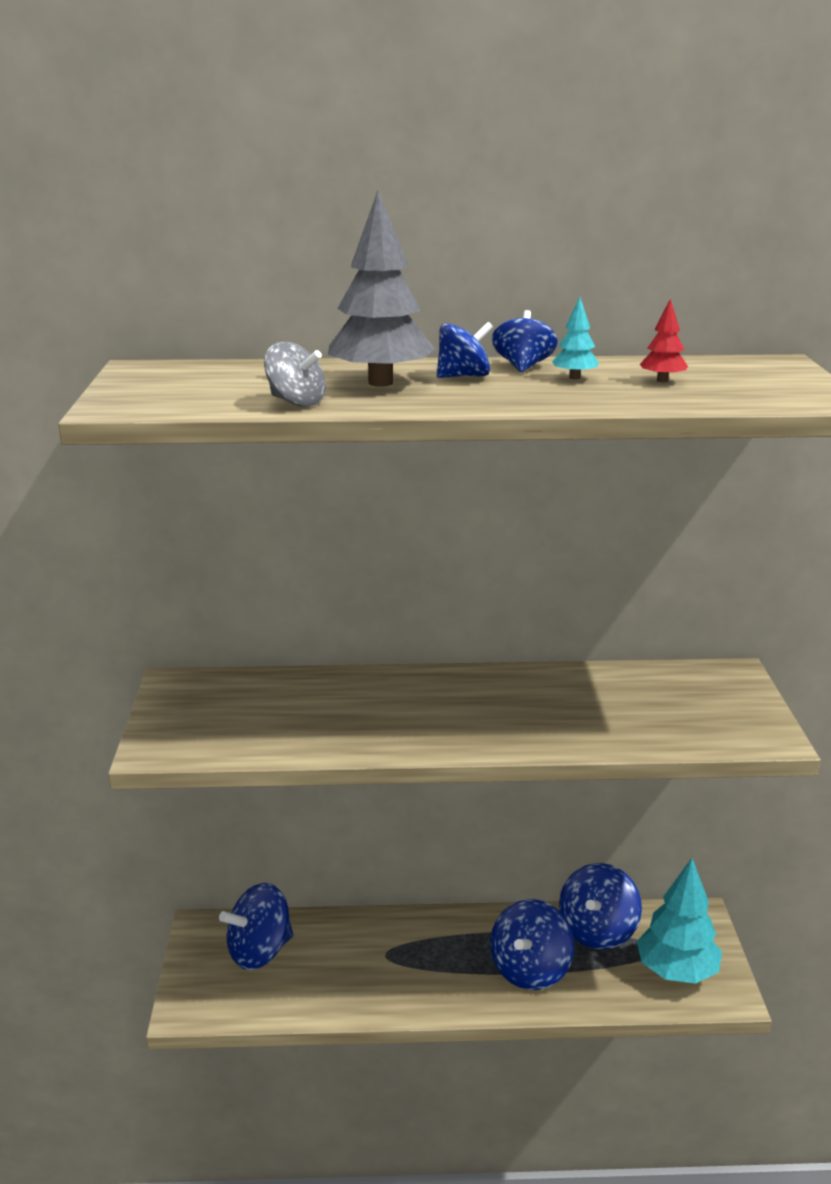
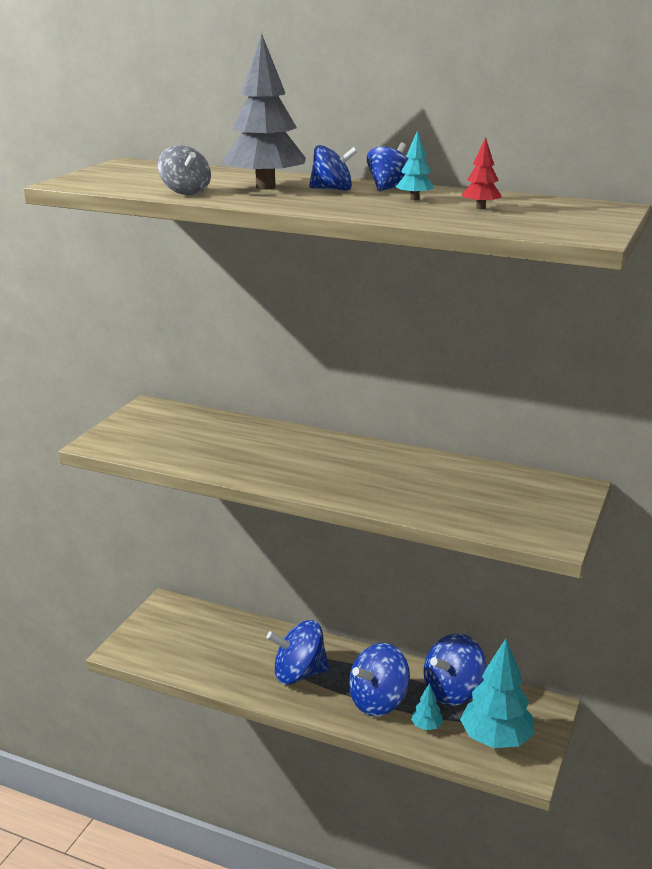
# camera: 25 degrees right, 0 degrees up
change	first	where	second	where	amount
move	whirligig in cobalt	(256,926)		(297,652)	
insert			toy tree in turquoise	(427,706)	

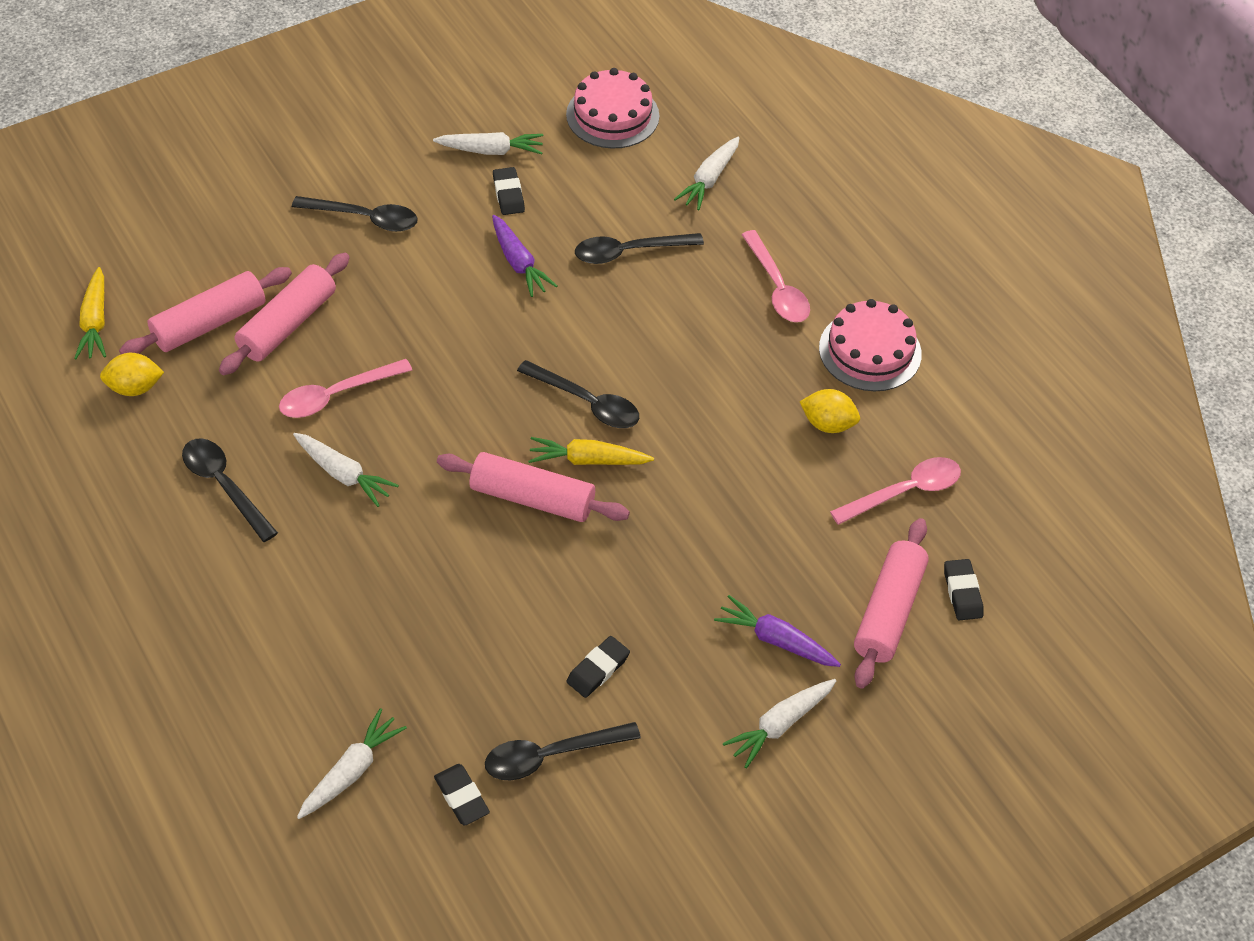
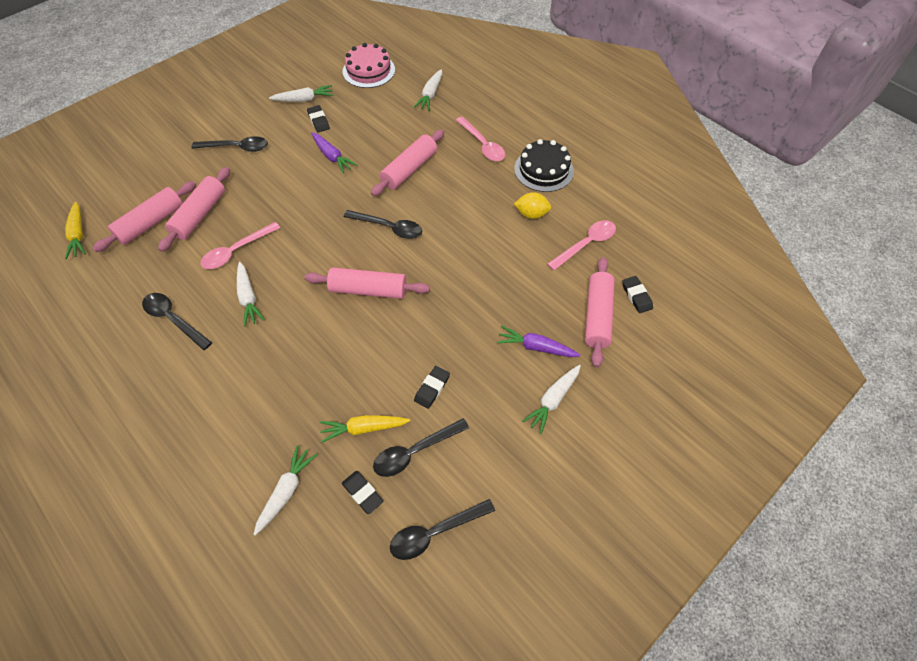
# camera: 10 degrees left, 5 degrees up
change	first	where	second	where	amount
move	spoon in jet-black	(639,248)		(442,529)	
recolor	cake in rose-pink	(870,345)	cake in jet-black	(544,165)	
delete	citrus fruit in bright yellow	(132,374)			
rotate	carrot in pure white	(346,470)		(251,294)	45 degrees clockwise
move	carrot in bright yellow	(591,451)		(365,429)	
insert			rolling pin in rose-pink	(407,162)	

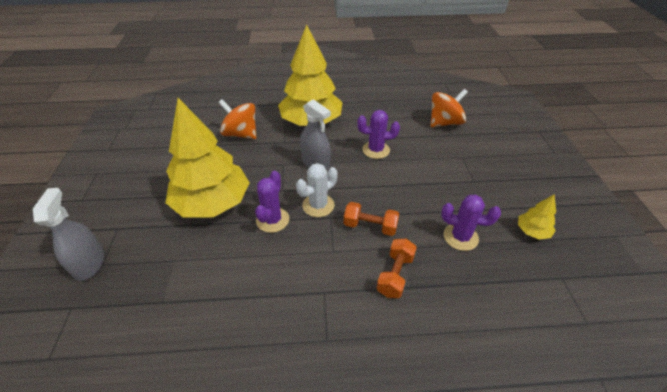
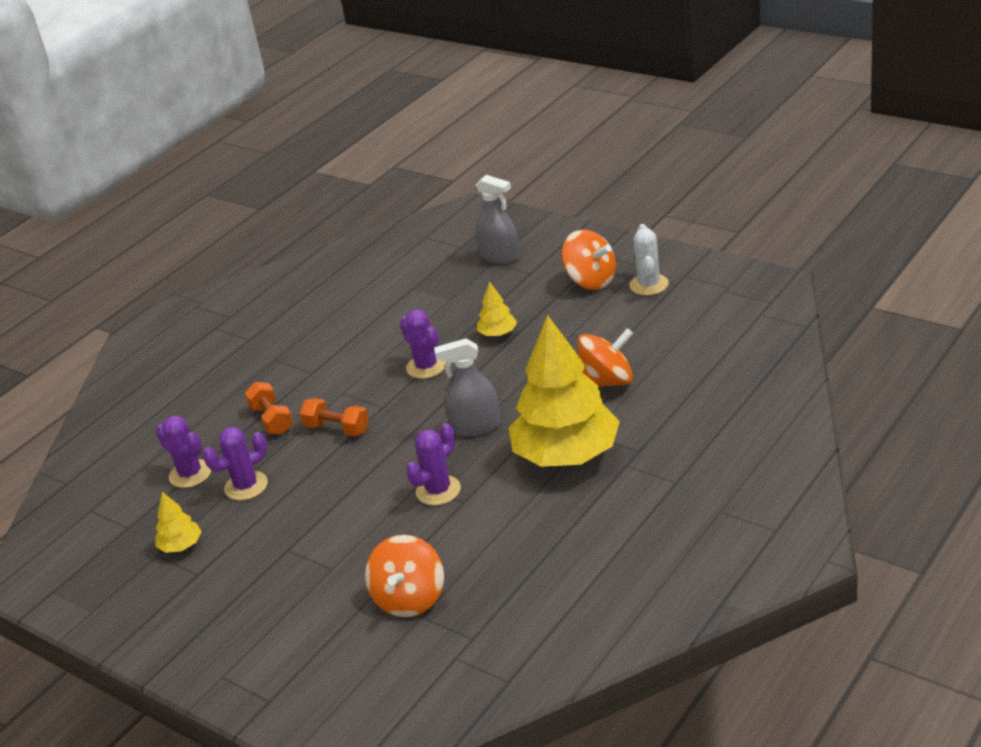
# camera: 135 degrees right, 10 degrees down
change	first	where	second	where	amount
resize	toy tree in bright yellow	(207,157)		(497,308)	x0.42
move	saguaro cactus in pure white	(317,190)		(649,259)	
rotate	free weight in orange-coloured	(371,219)		(334,417)	60 degrees clockwise
insert			whirligig in orange-coloured	(589,260)	
insert			saguaro cactus in purple	(183,452)	

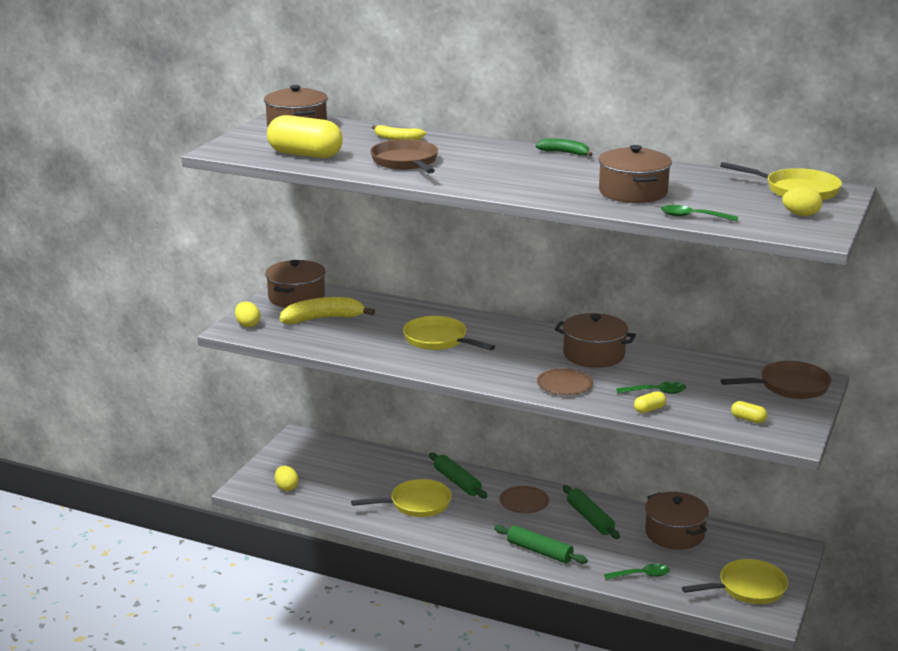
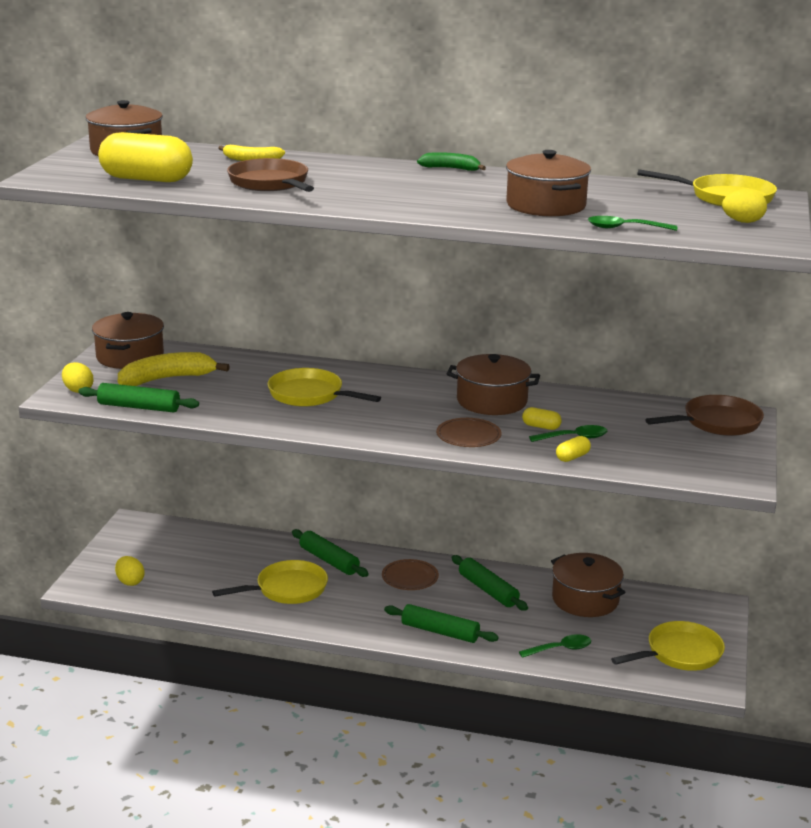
# camera: 10 degrees left, 0 degrees up
change	first	where	second	where	amount
move	capsule in bright yellow	(749,412)		(542,418)	
insert			rolling pin in green	(138,397)	

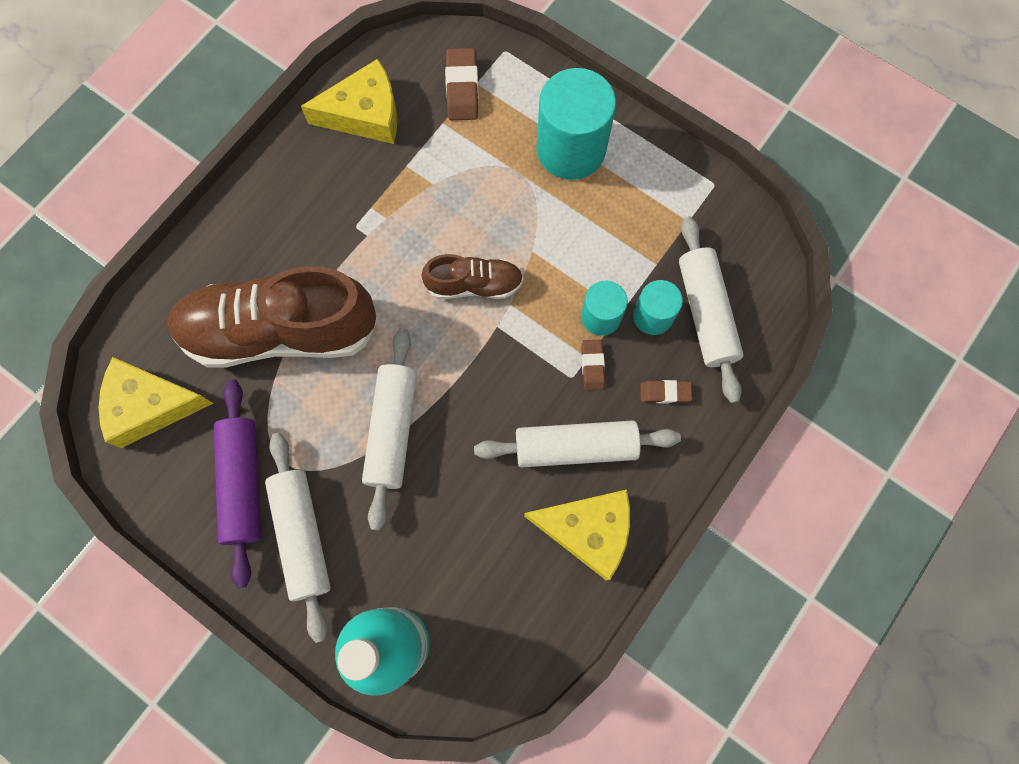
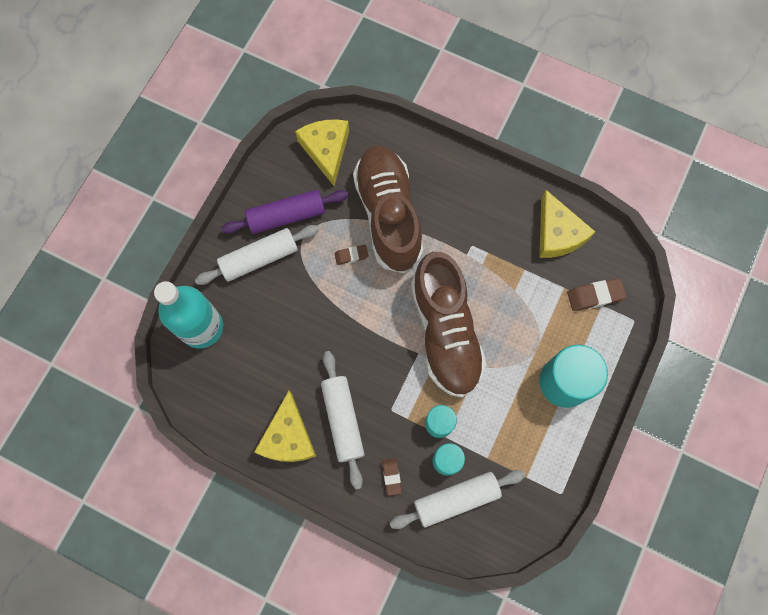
# camera: 80 degrees right, 0 degrees up
change	first	where	second	where	amount
resize	sneaker in russet	(472,276)		(449,325)	x2.02
delete	rolling pin in pure white	(389,429)			
move	pencil eraser in russet	(593,365)		(352,255)	

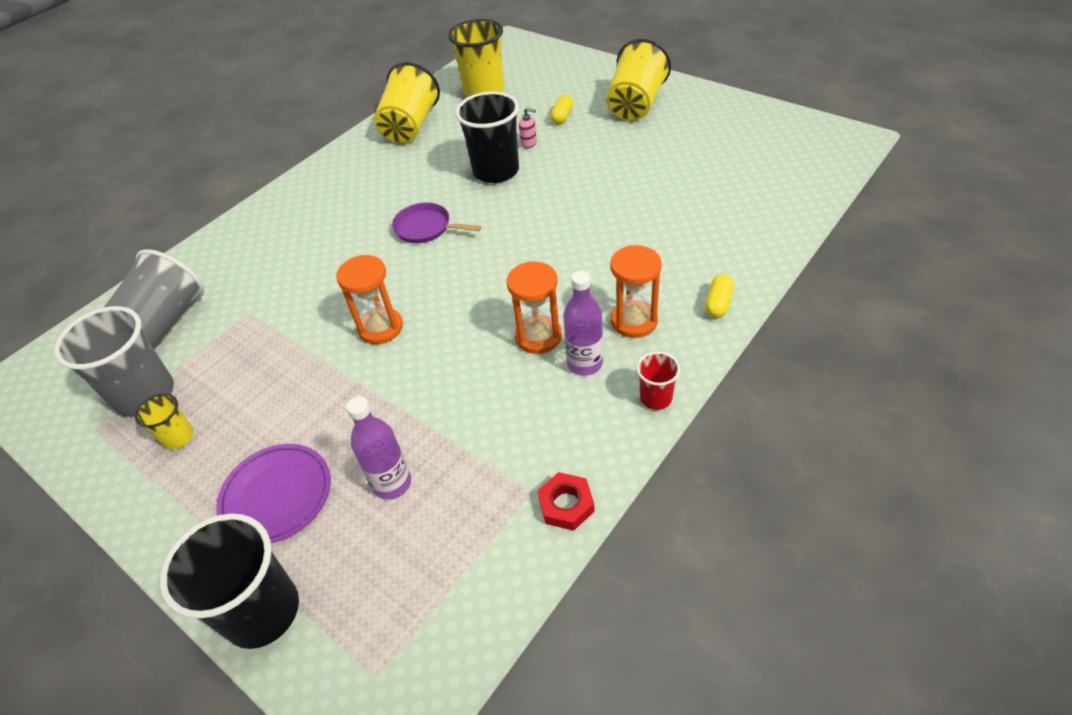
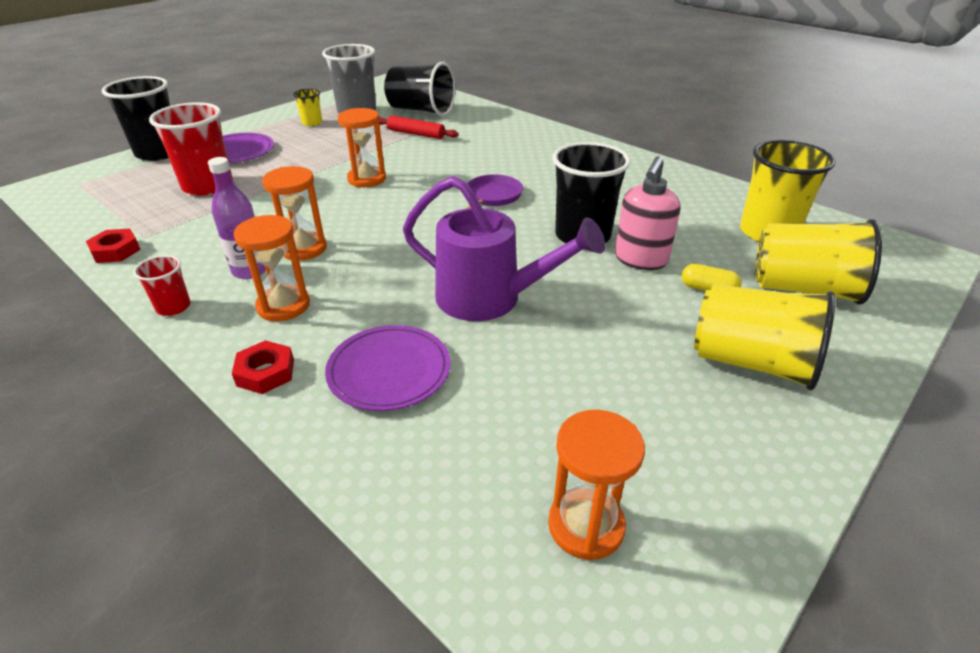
# camera: 90 degrees right, 10 degrees down
change	first	where	second	where	amount
move	tumbler in bright yellow	(407,102)		(818,262)	
resize	soap pump in rose-pink	(528,127)		(647,213)	x2.11
recolor	tumbler in grey	(154,299)	tumbler in jet-black	(419,89)	
replace	capsule in bright yellow	(719,296)	hex nut in scarlet	(263,367)	
replace	bottle in purple	(378,448)	tumbler in scarlet	(191,149)	
insert			rolling pin in scarlet	(419,127)	
insert			watering can in purple	(504,248)	
insert			dinner plate in purple	(388,368)	
insert			hourglass in orange-coloured	(596,485)	

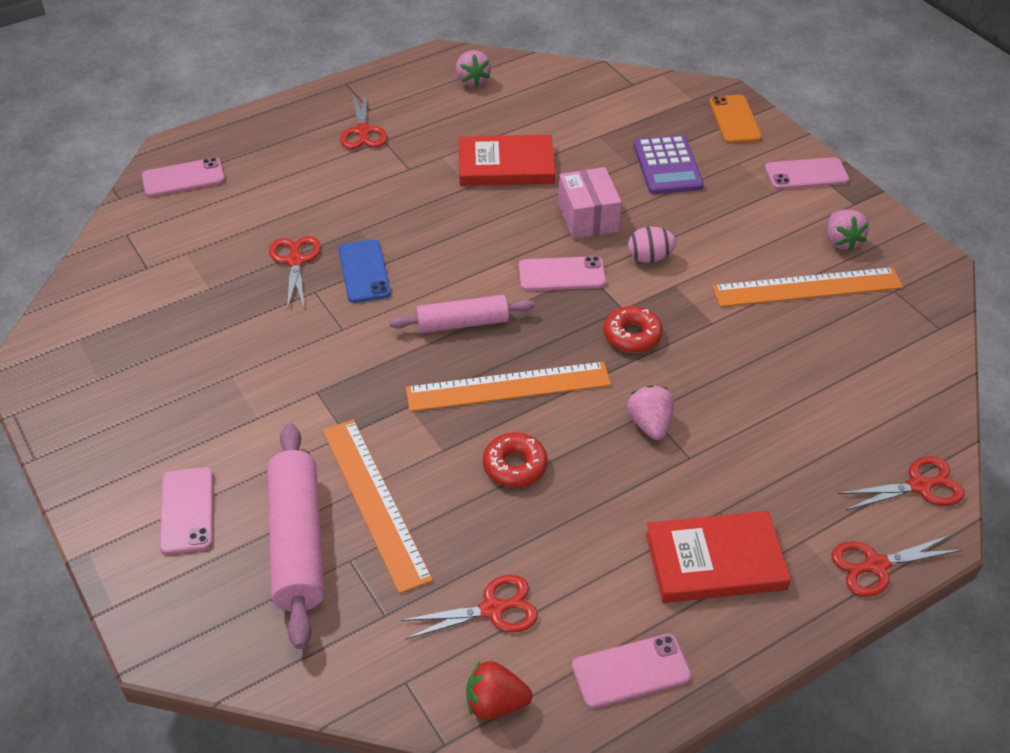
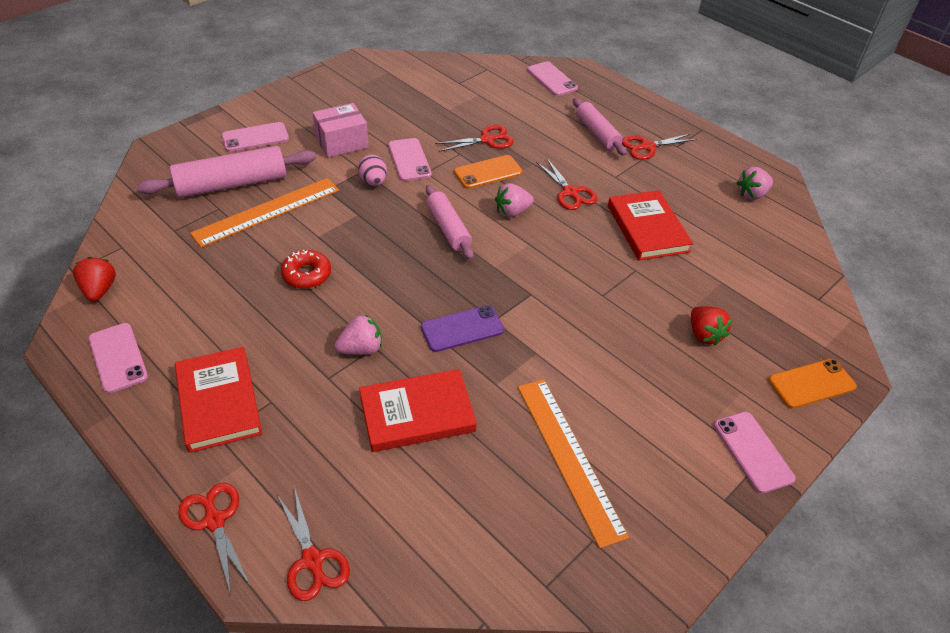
# camera: 75 degrees right, 0 degrees up
change	first	where	second	where	amount
replace	calculator in purple	(669,164)	berry in scarlet	(711,325)	
move	package in rose-pink	(590,203)		(341,130)	
move	berry in rose-pink	(848,230)		(514,200)	
move	toy egg in rose-pink	(652,245)		(372,170)	
recolor	phone in cobalt	(364,271)	phone in orange-coloured	(488,172)	
move	phone in rose-pink	(562,273)		(410,159)	
replace	donut in scarlet	(633,329)	phone in purple	(462,328)	
delete	measuring stick in orange-coloured	(508,387)			
move	pair of scissors in scarlet	(469,607)		(567,184)	
insert			rolling pin in rose-pink	(600,127)	
insert			book in scarlet	(418,410)	

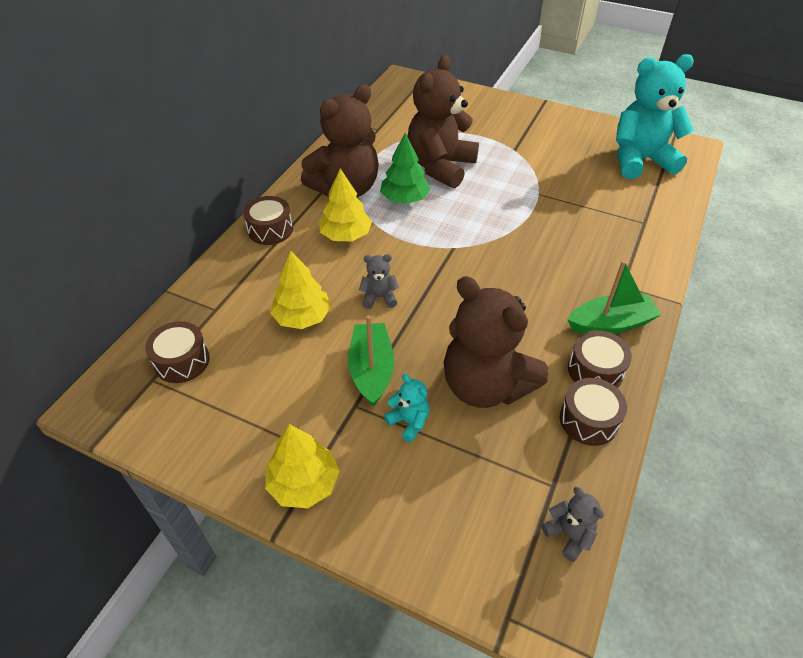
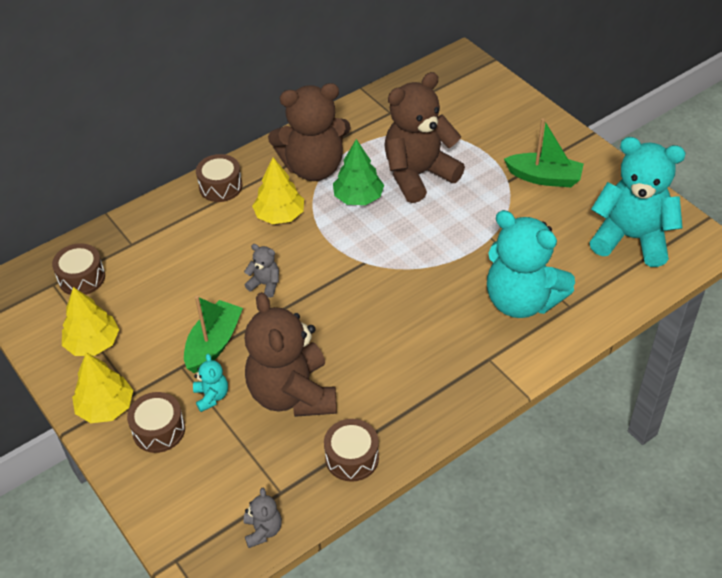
# camera: 30 degrees right, 0 degrees up
change	first	where	second	where	amount
move	toy tree in bright yellow	(300,290)		(90,321)	
move	boat in green	(614,297)		(544,152)	
move	snare drum in russet	(600,359)		(156,422)	
insert			stuffed bear in turquoise	(531,264)	

